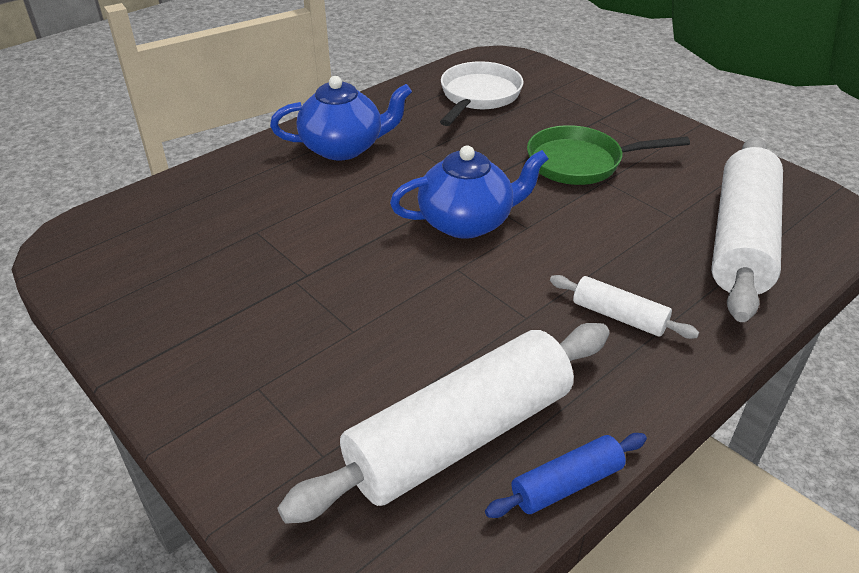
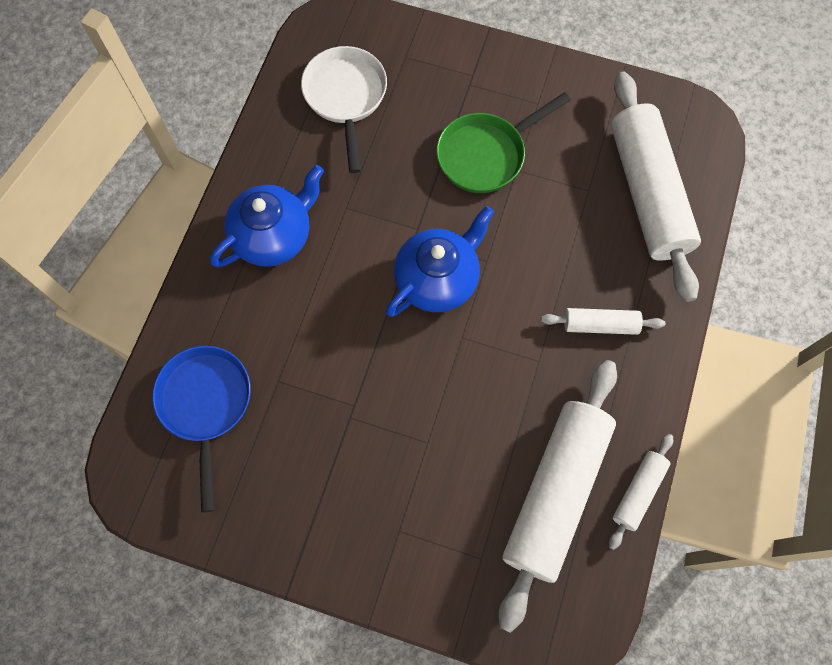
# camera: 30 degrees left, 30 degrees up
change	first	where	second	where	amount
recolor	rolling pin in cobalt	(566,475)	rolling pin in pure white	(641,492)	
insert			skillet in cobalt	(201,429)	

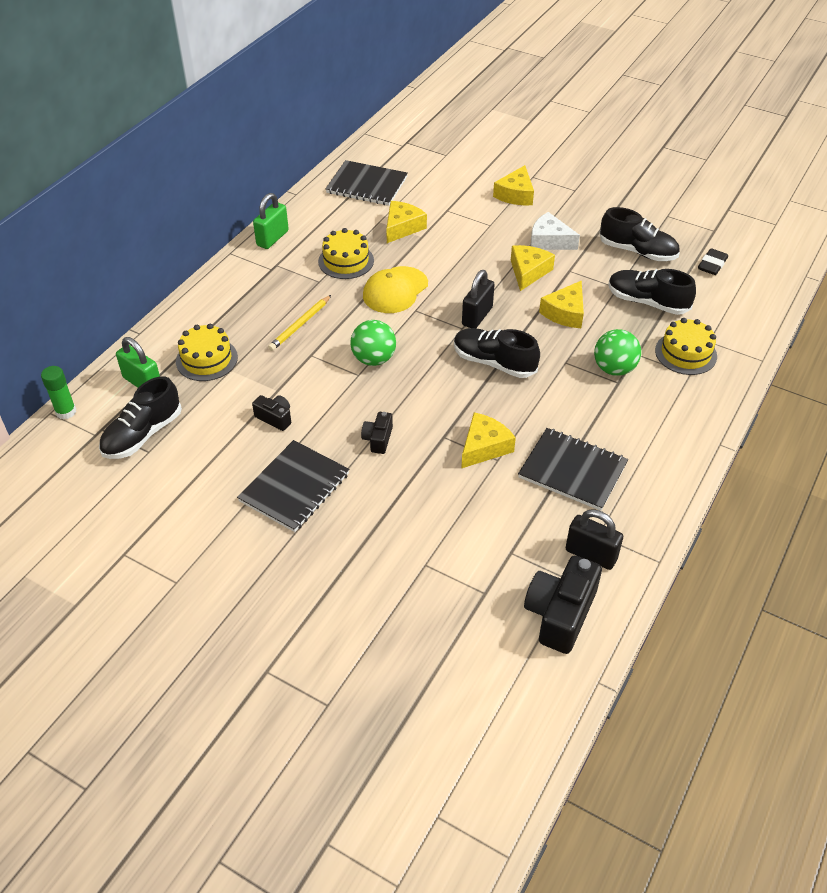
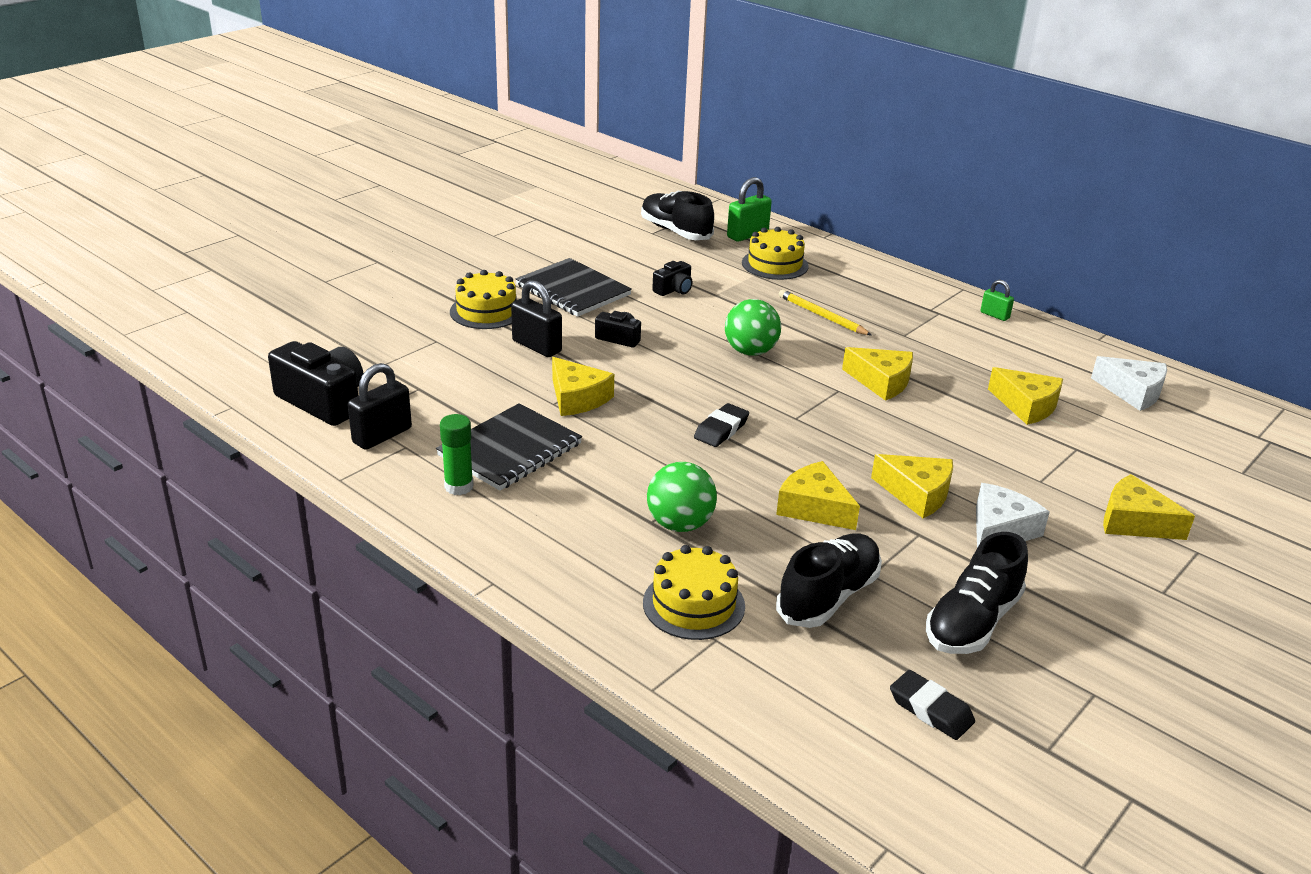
# camera: 100 degrees right, 15 degrees down
change	first	where	second	where	amount
replace	notepad in jet-black	(366,183)	cheese wedge in pure white	(1129,383)	
resize	lock in green	(271,221)		(997,300)	x0.58
move	cake in bright yellow	(346,253)		(483,299)	
replace	baseball cap in bright yellow	(395,289)	cheese wedge in bright yellow	(877,374)	
move	lock in jet-black	(478,299)		(536,318)	
replace	sneaker in jet-black	(497,353)	pencil eraser in jet-black	(721,425)	
move	stick of glue in green	(58,392)		(457,454)	

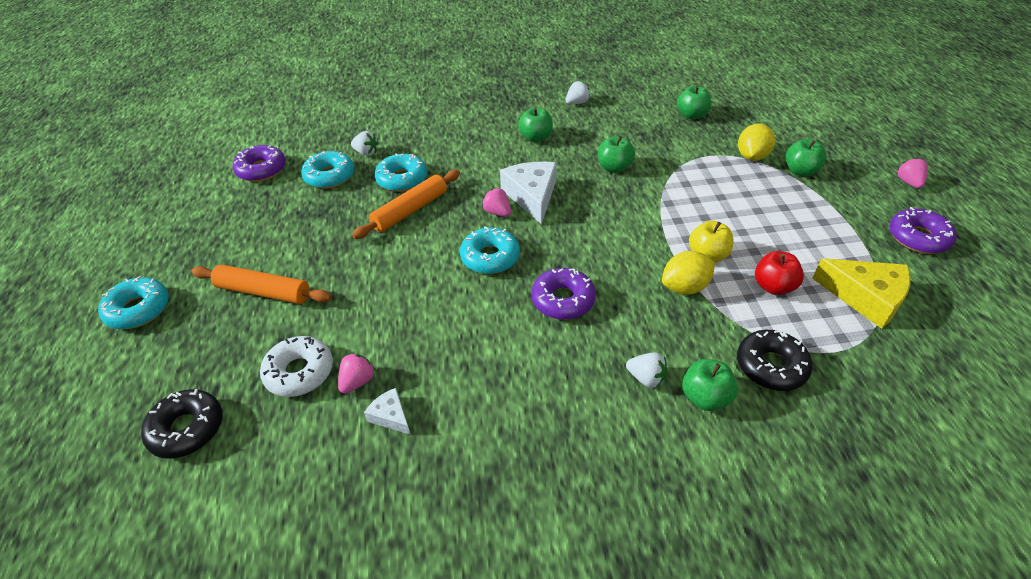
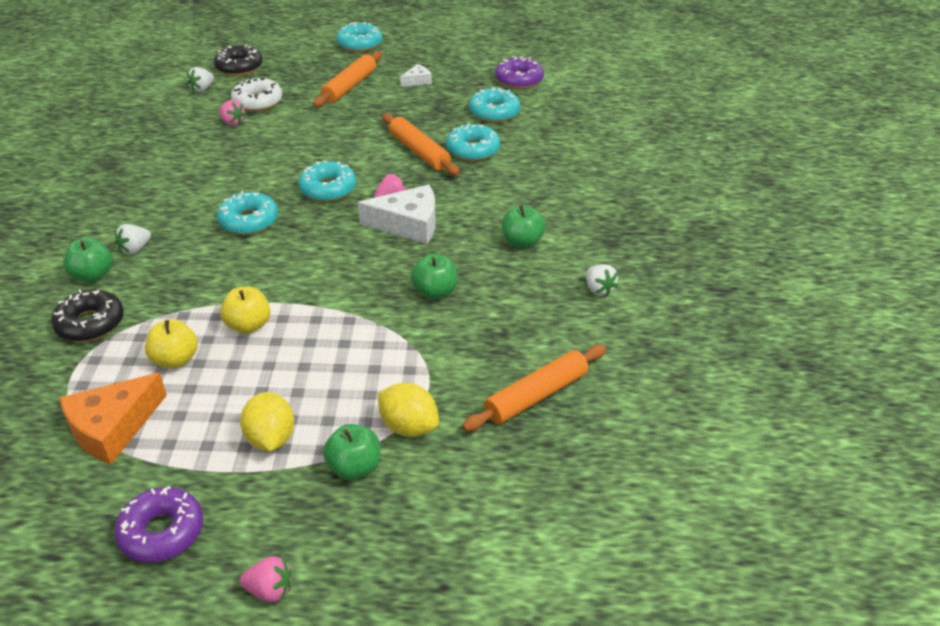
# camera: 100 degrees right, 5 degrees down
change	first	where	second	where	amount
replace	apple fruit in green	(694,102)	rolling pin in orange-coloured	(534,388)	
move	berry in pure white	(365,143)		(200,79)	
move	citrus fruit in bright yellow	(688,273)		(267,421)	
recolor	apple fruit in scarlet	(779,273)	apple fruit in bright yellow	(171,344)	
recolor	cheese wedge in bright yellow	(861,293)	cheese wedge in orange-coloured	(113,418)	
recolor	donut in purple	(563,294)	donut in turquoise	(247,213)	
move	cheese wedge in pure white	(387,411)		(416,75)	

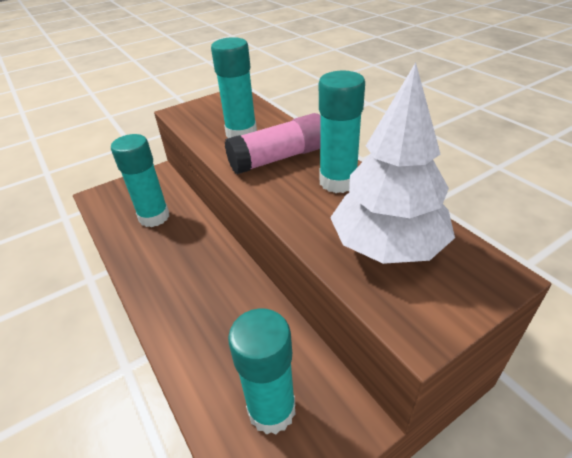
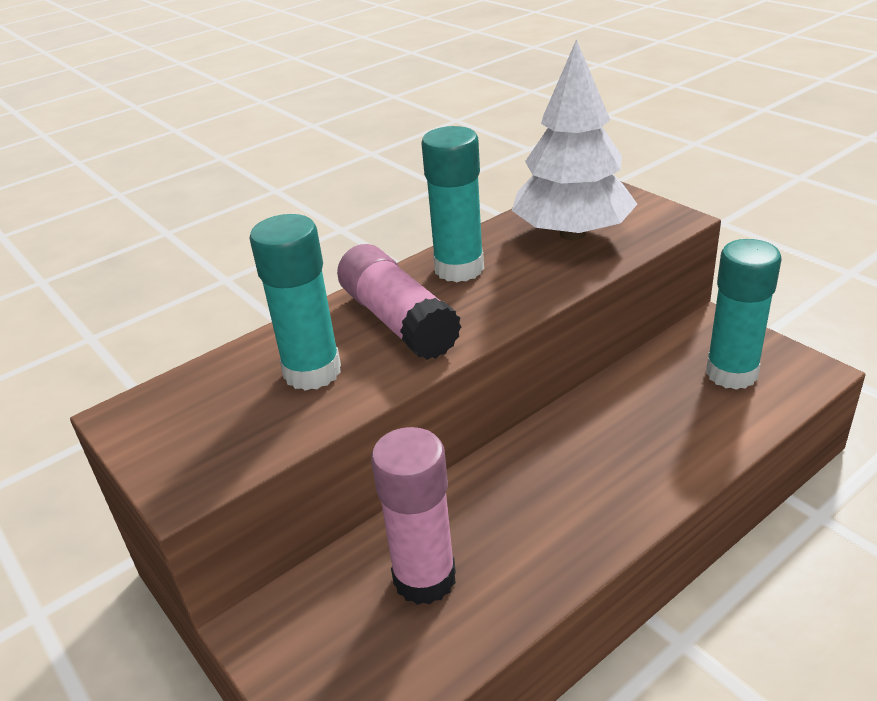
# camera: 95 degrees left, 5 degrees down
change	first	where	second	where	amount
recolor	stick of glue in turquoise	(140,180)	stick of glue in rose-pink	(413,516)	

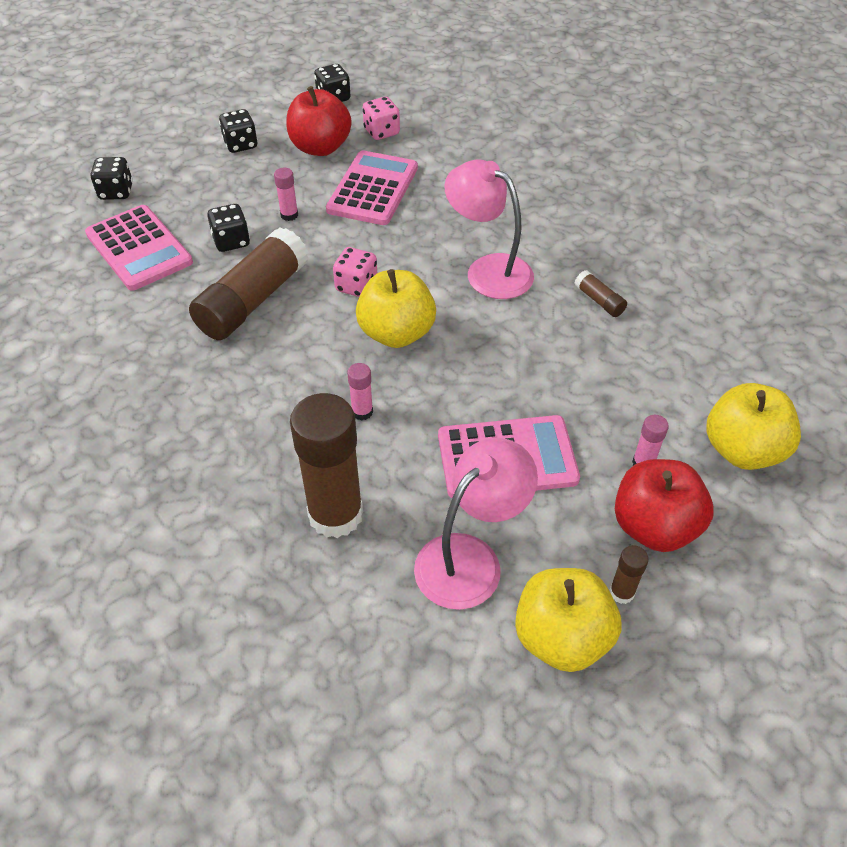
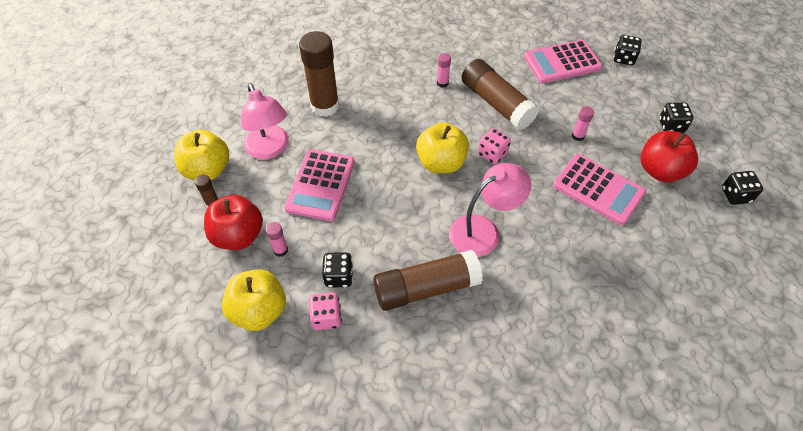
# camera: 110 degrees right, 5 degrees up
change	first	where	second	where	amount
move	die in rose-pink	(381,118)		(325,311)	
move	die in jet-black	(228,228)		(337,270)	
resize	stick of glue in russet	(601,293)		(428,280)	x2.33
move	stick of glue in rose-pink	(360,391)		(444,70)	

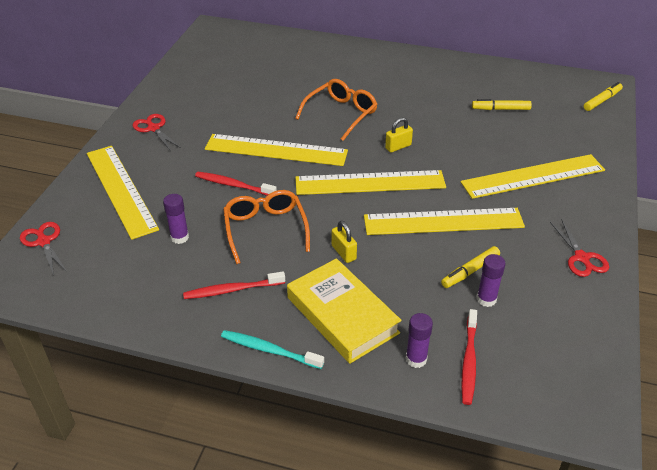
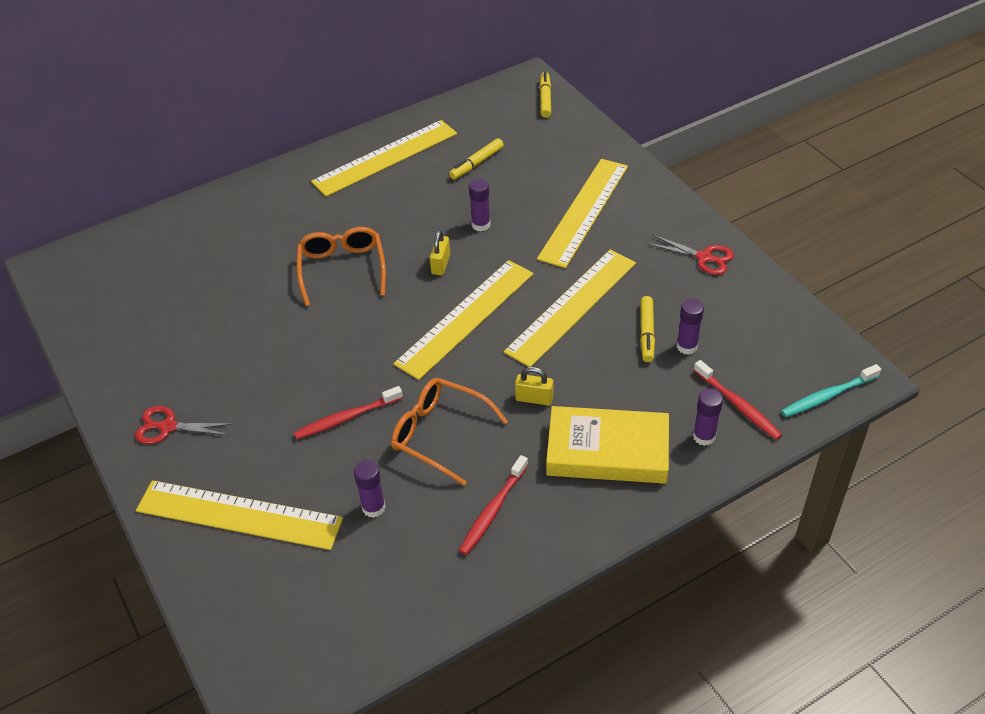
# camera: 45 degrees left, 5 degrees up
change	first	where	second	where	amount
move	measuring stick in bright yellow	(276,150)		(384,158)	
delete	pair of scissors in scarlet	(43,248)			
move	tooth brush in turquoise	(272,349)		(831,390)	
insert			stick of glue in purple	(480,205)	

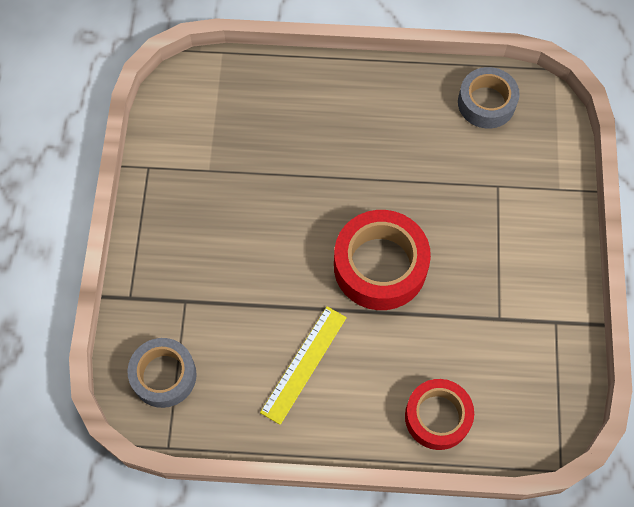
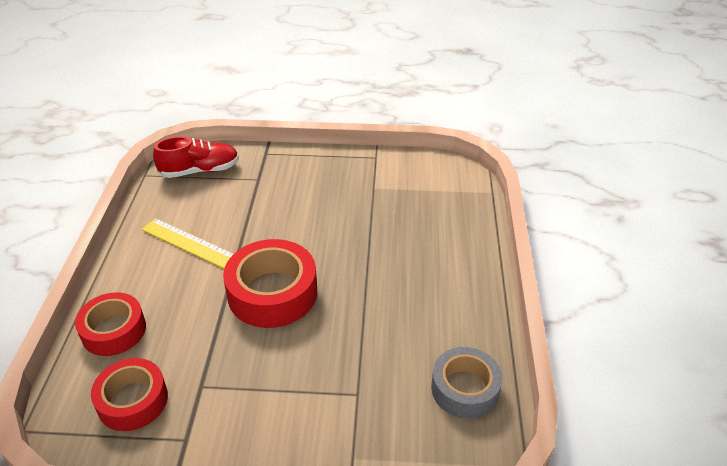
# camera: 90 degrees right, 25 degrees down
change	first	where	second	where	amount
replace	roll of tape in grey	(162,373)	sneaker in scarlet	(196,157)	
insert			roll of tape in scarlet	(129,394)	

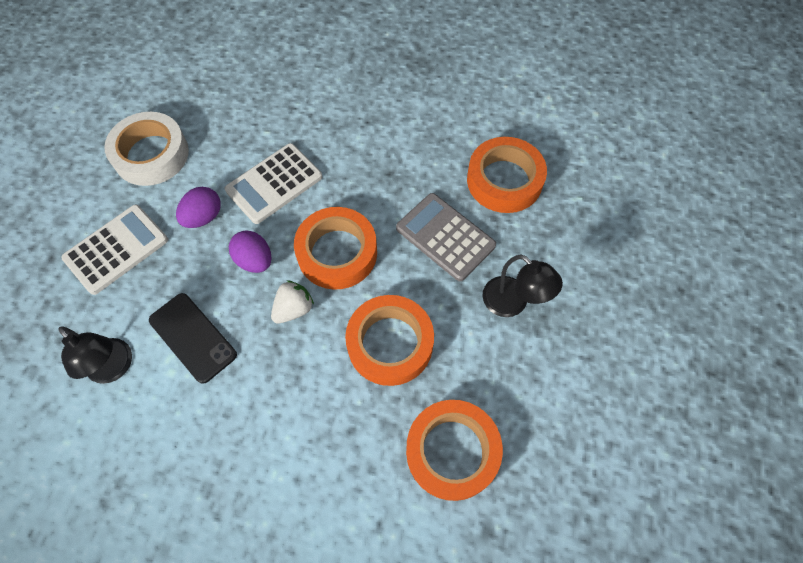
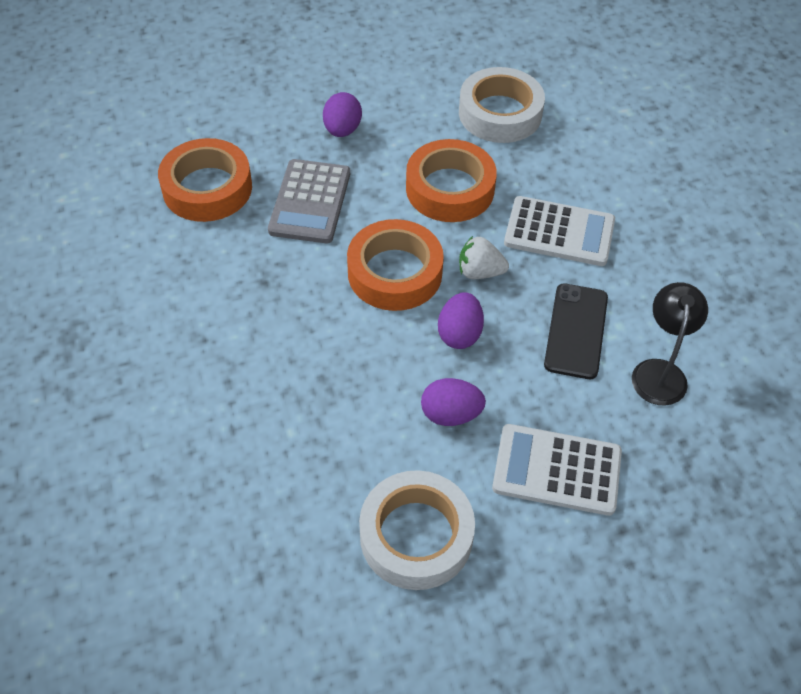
# camera: 125 degrees left, 10 degrees down
change	first	where	second	where	amount
move	calculator in pure white	(273,183)		(559,231)	
replace	desk lamp in jet-black	(523,285)	toy egg in purple	(342,114)	
recolor	roll of tape in orange-coloured	(454,450)	roll of tape in pure white	(502,105)	

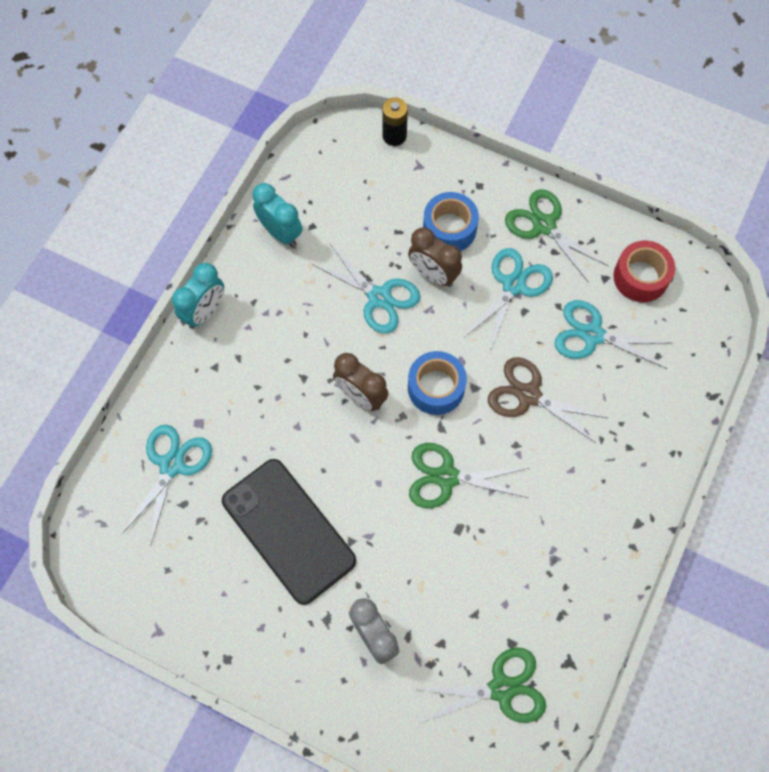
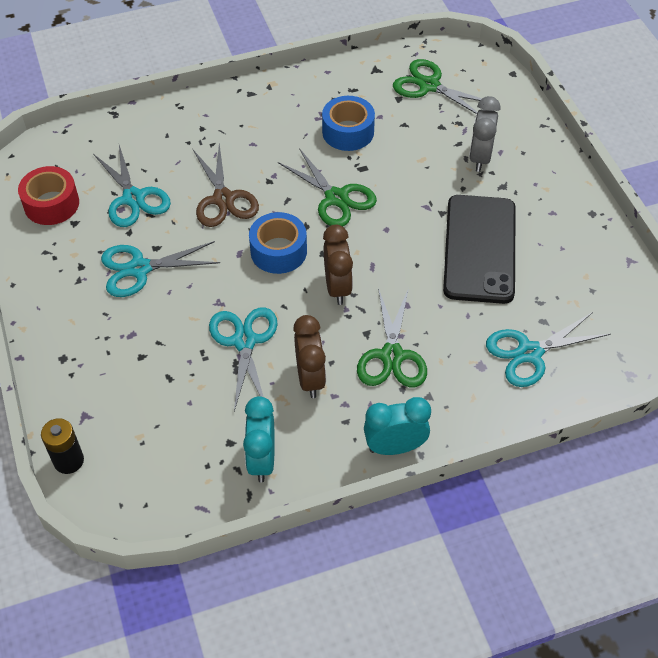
# camera: 135 degrees left, 15 degrees down
change	first	where	second	where	amount
move	pair of scissors in green	(556,236)		(392,337)	
move	roll of tape in cobalt	(451,221)		(348,123)	
move	alarm clock in russet	(435,257)		(309,356)	

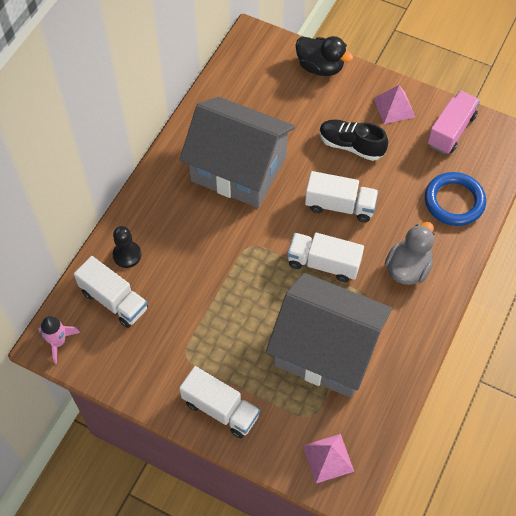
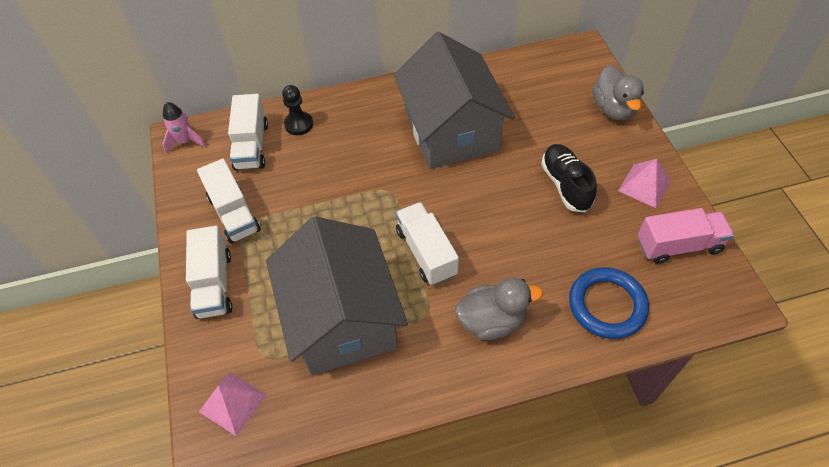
# camera: 50 degrees right, 5 degrees down
change	first	where	second	where	amount
recolor	duck in jet-black	(324,56)	duck in grey	(618,92)	
move	truck in pure white	(341,196)		(229,201)	

